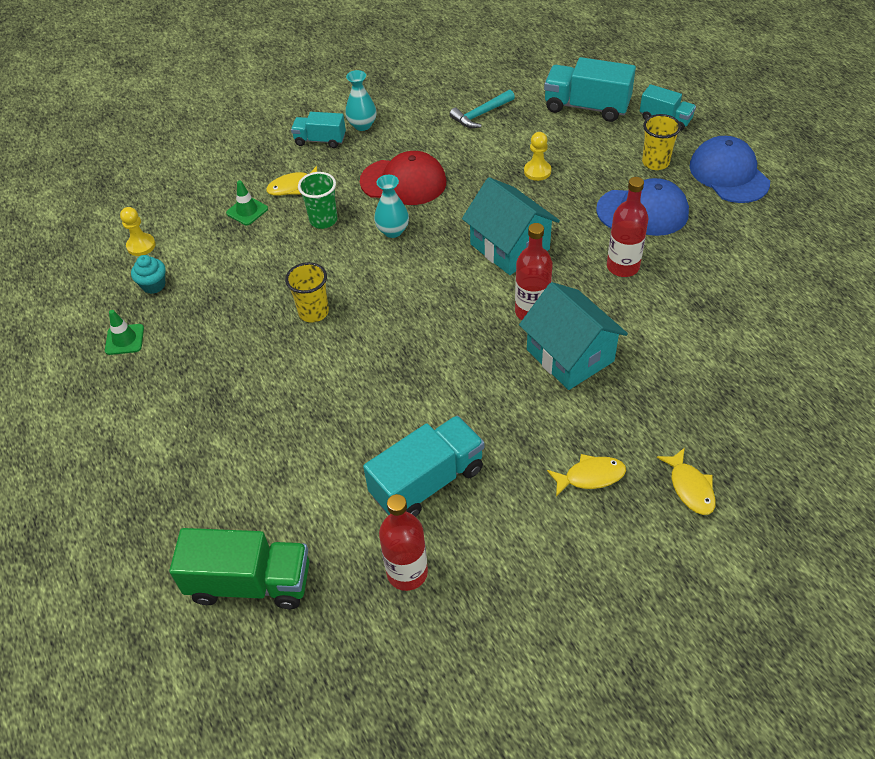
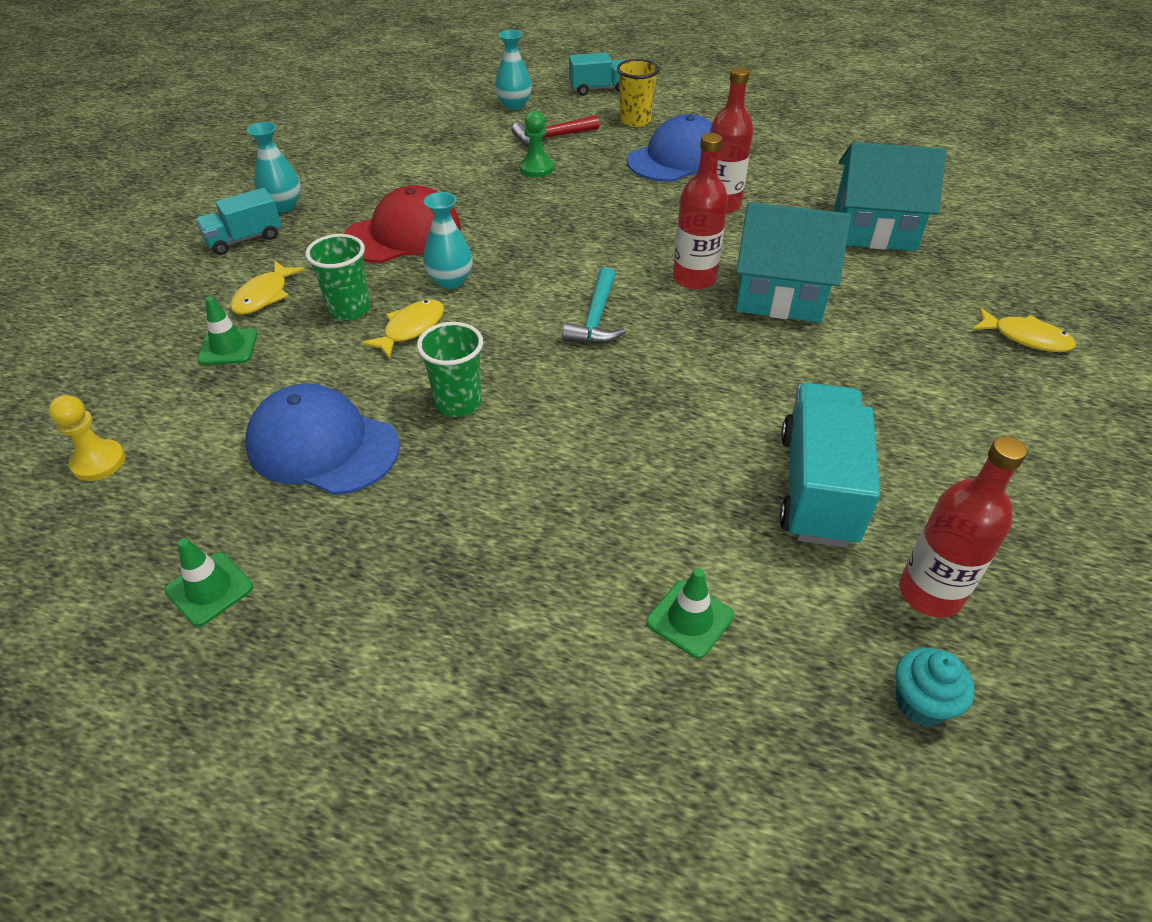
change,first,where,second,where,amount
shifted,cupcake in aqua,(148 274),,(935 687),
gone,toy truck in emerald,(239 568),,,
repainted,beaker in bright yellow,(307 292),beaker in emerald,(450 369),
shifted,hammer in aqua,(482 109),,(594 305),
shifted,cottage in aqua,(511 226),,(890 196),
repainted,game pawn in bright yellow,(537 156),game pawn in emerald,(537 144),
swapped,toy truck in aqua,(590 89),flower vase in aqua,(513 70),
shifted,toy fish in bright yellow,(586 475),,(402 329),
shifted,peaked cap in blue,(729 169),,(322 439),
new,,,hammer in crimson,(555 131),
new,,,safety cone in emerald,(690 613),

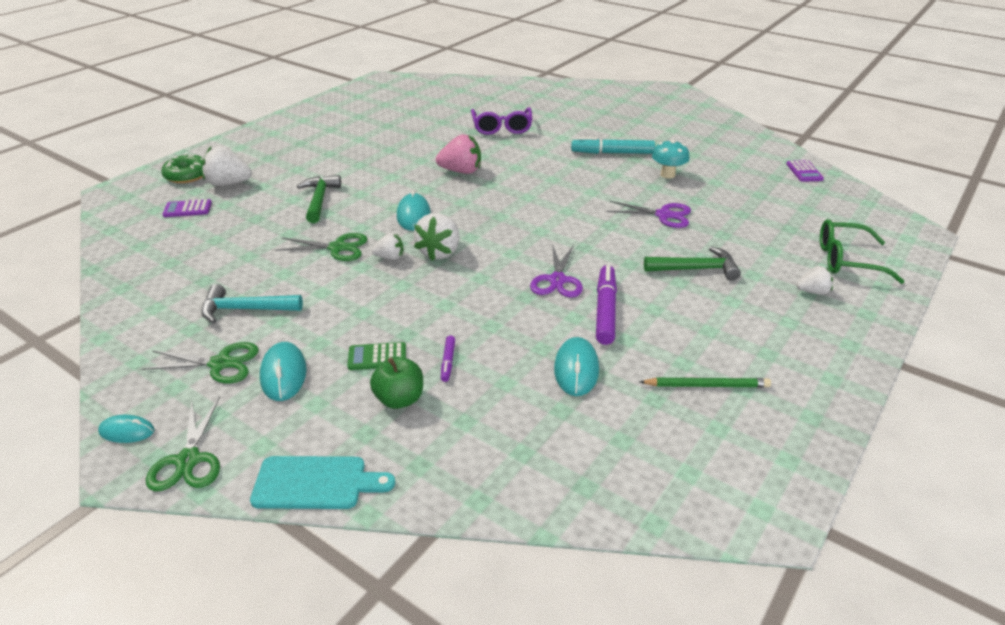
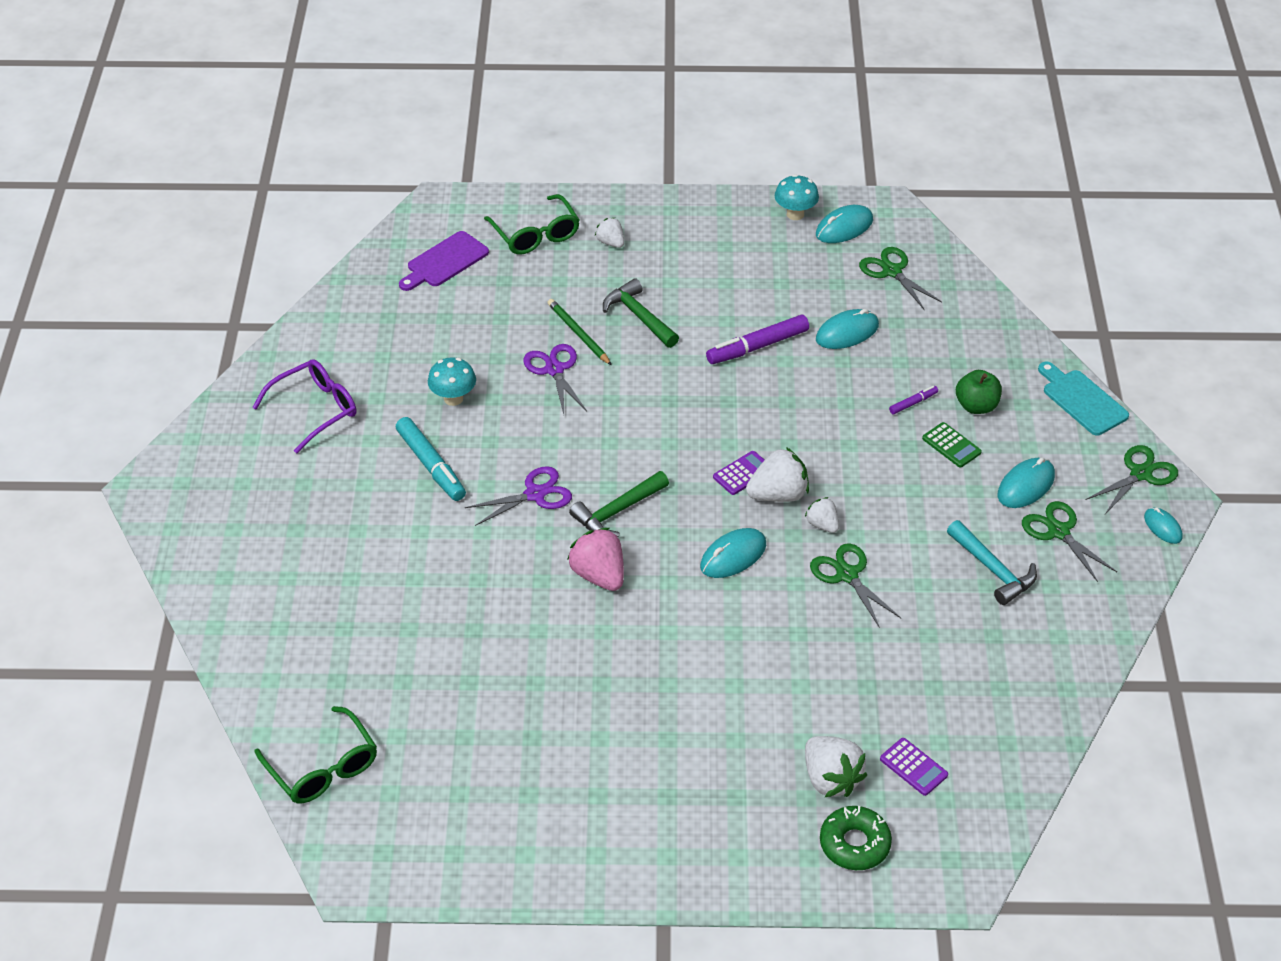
change,first,where,second,where,amount
shifted,hammer in emerald,(319 199),,(619 504),
shifted,glasses in purple,(501 121),,(304 406),
shifted,shears in purple,(556 271),,(518 496),
shifted,lead pencil in emerald,(705 382),,(579 332),
shifted,calculator in purple,(805 171),,(738 473),
new,,,glasses in emerald,(316 754),
new,,,chopping board in purple,(444 261),
new,,,fungus in aqua,(797 197),
new,,,mouse in aqua,(844 224),
new,,,shears in emerald,(900 278),

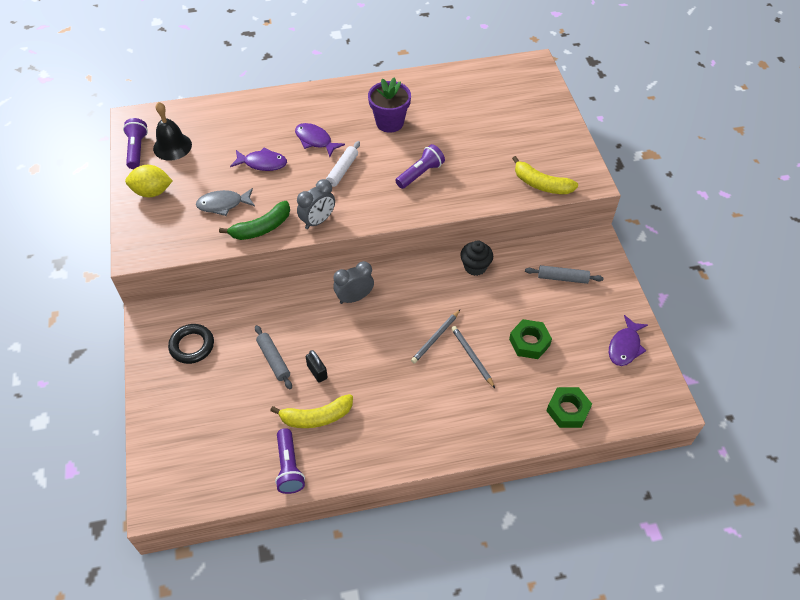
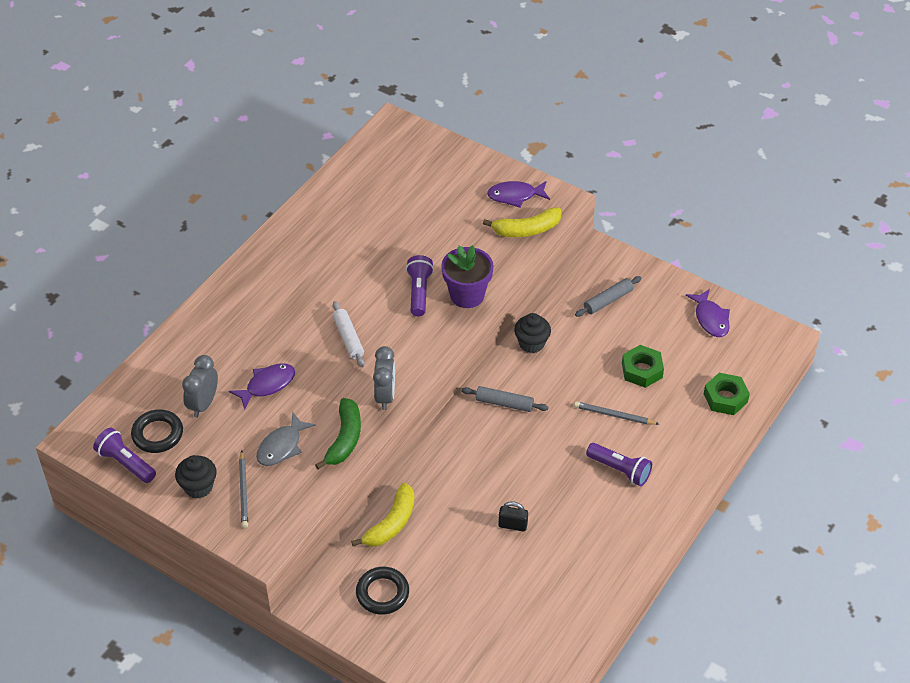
change,first,where,second,where,amount
swapped,lemon in bright yellow,(149 181),cupcake in ebony,(196 477),
swapped,school bell in ebony,(172 131),ring in ebony,(157 431),
shifted,rolling pin in grey,(273 357),,(505 399),
shifted,banana fruit in bright yellow,(311 411),,(382 515),
shifted,torch in purple,(290 461),,(619 464),
shifted,toy fish in purple,(320 140),,(518 194),
shifted,clock in grey,(353 282),,(200 386),
shifted,plant pot in purple,(389 105),,(467 276),
shifted,lead pencil in grey,(435 336),,(243 489),

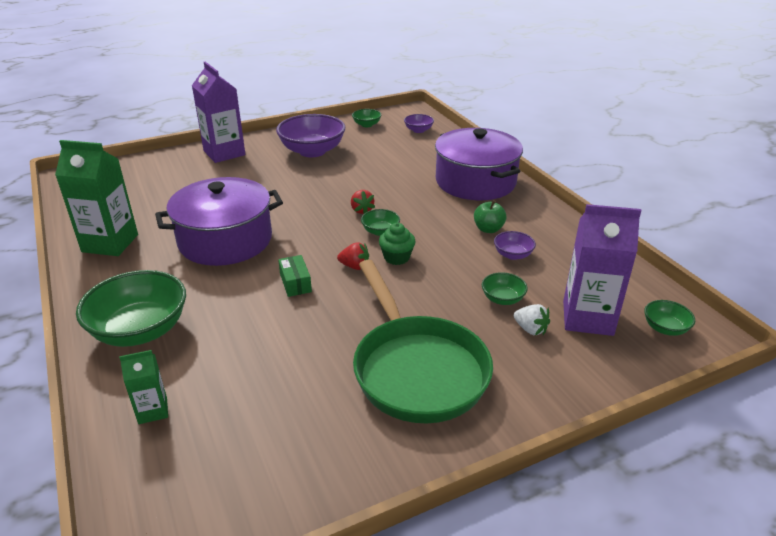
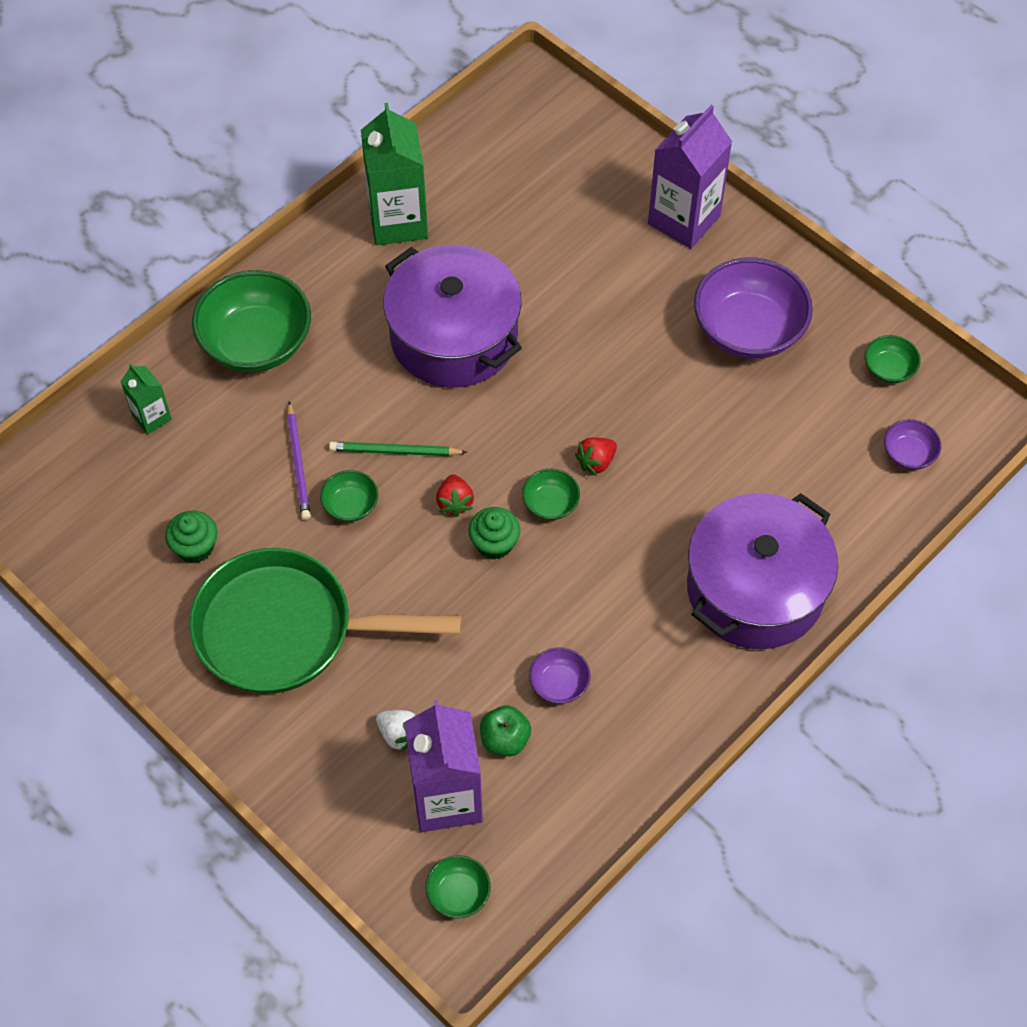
change,first,where,second,where,amount
swapped,box in emerald,(295 276),lead pencil in emerald,(398 449),
rotated,skillet in emerald,(423 341),,(325 621),45 degrees clockwise
shifted,toy apple in emerald,(490 216),,(505 731),
shifted,bowl in emerald,(505 288),,(349 496),
rotated,strawberry in white,(532 319),,(396 731),75 degrees counterclockwise
new,,,cupcake in emerald,(191 537),
new,,,lead pencil in purple,(299 460),

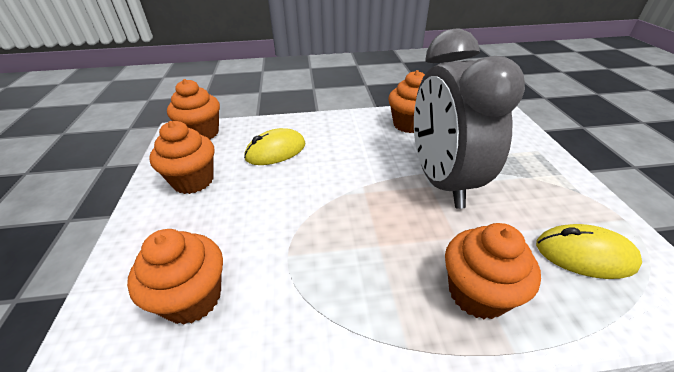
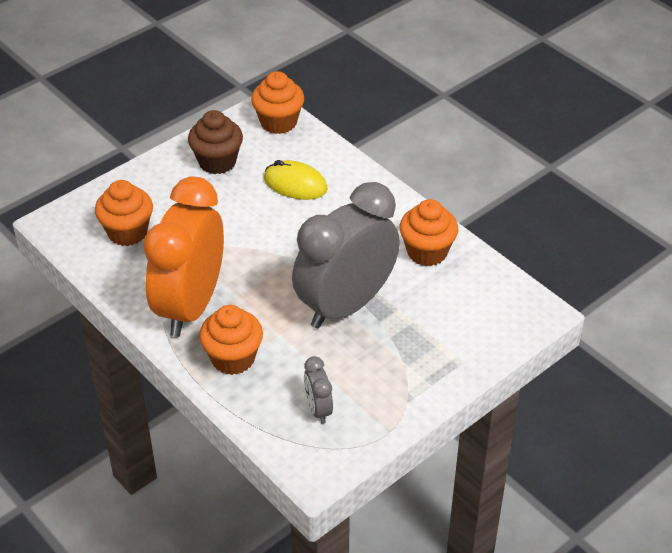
change,first,where,second,where,amount
repainted,cupcake in orange,(181 157),cupcake in brown,(215 142),
swapped,mouse in bright yellow,(589 251),clock in grey,(318 390),
new,,,clock in orange,(183 256),

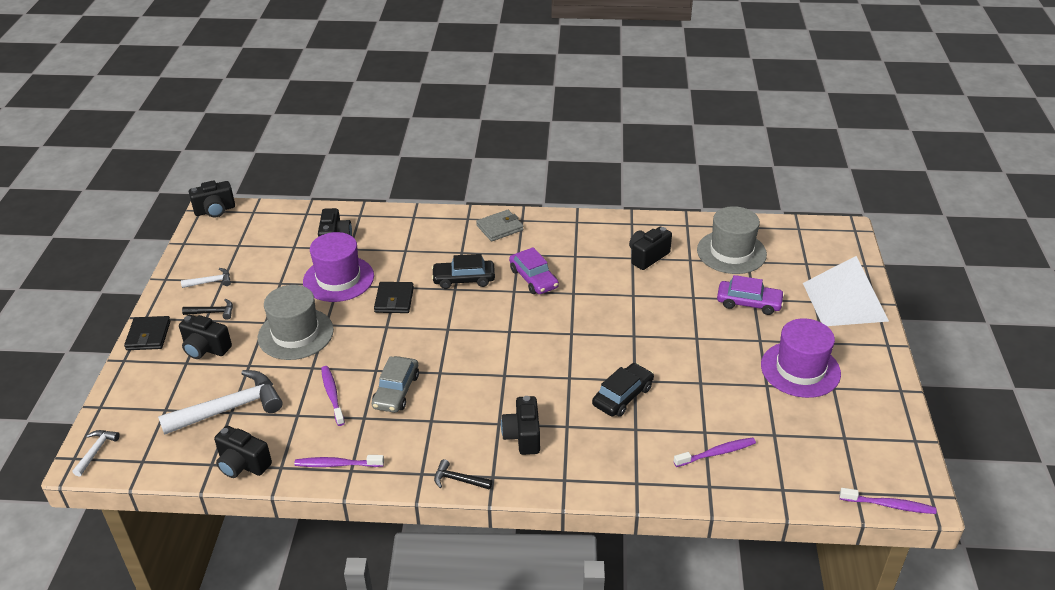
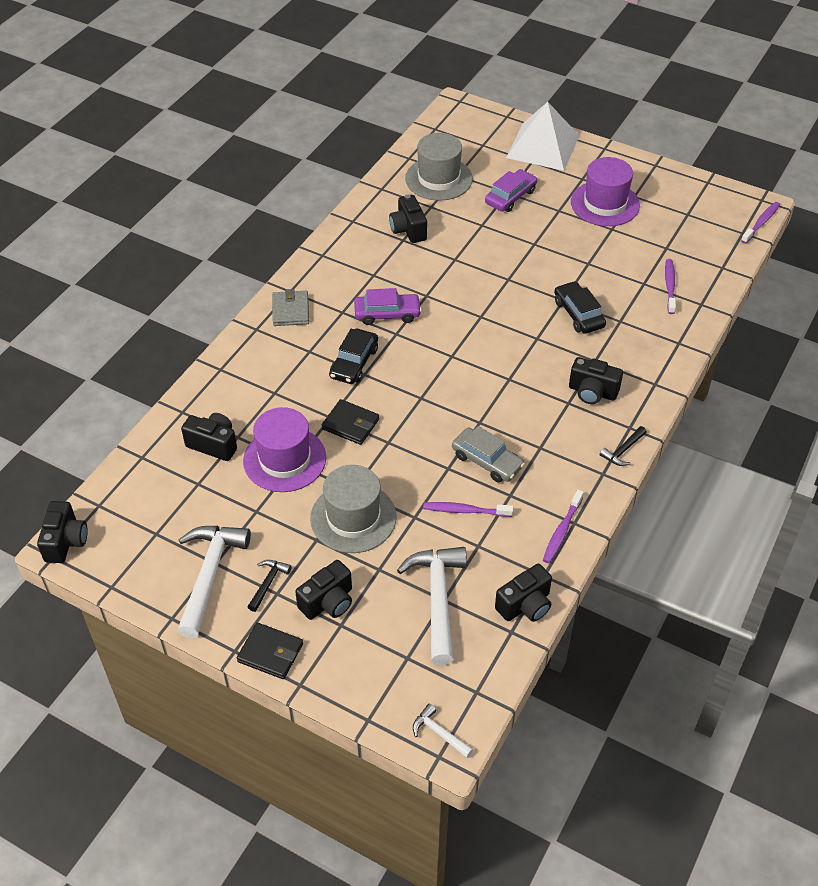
change,first,where,second,where,amount
scaled,hammer in white,(206 278),,(214 582),x2.11

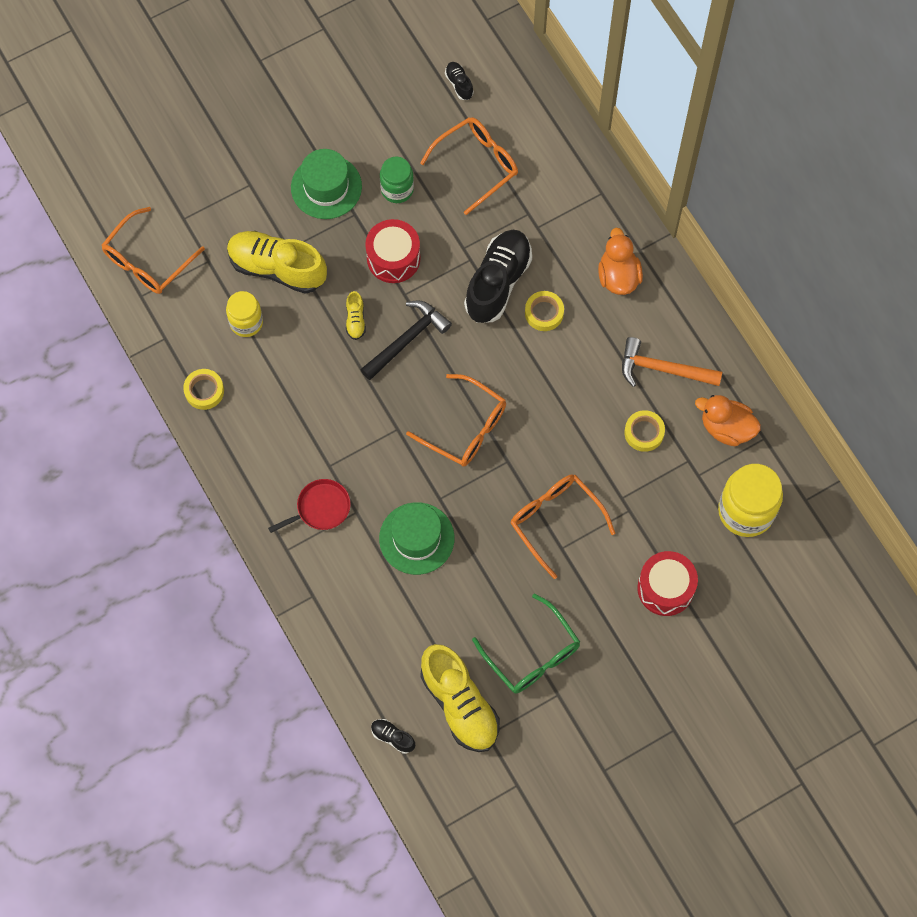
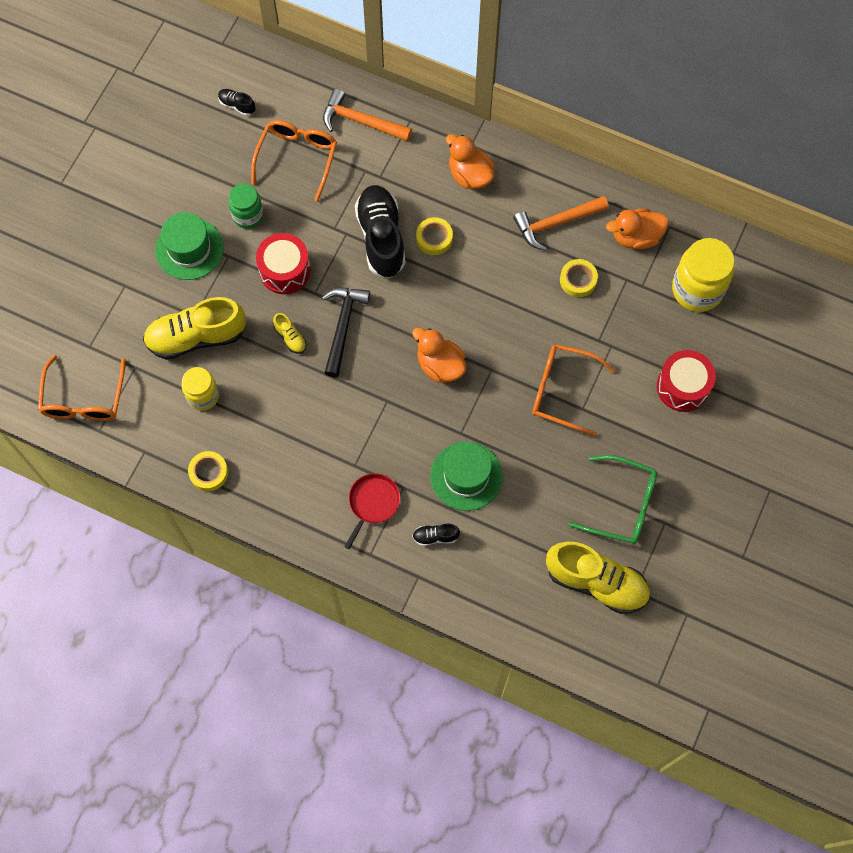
change,first,where,second,where,amount
shifted,lace-up shoe in ebony,(393 736),,(436 534),
swapped,glasses in orange,(456 420),duck in orange,(439 355),
new,,,hammer in orange,(367 115),

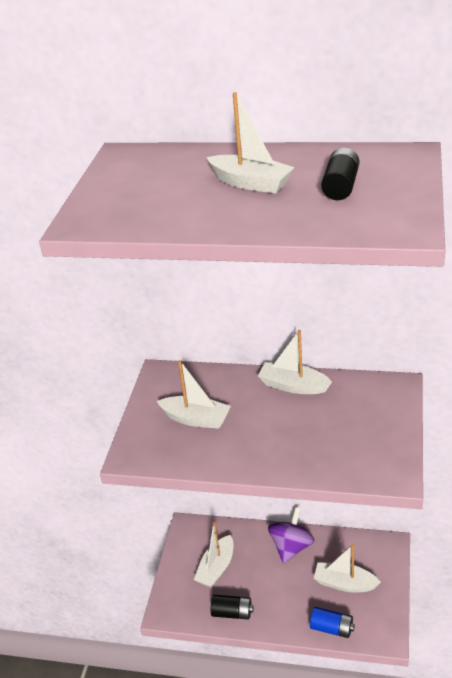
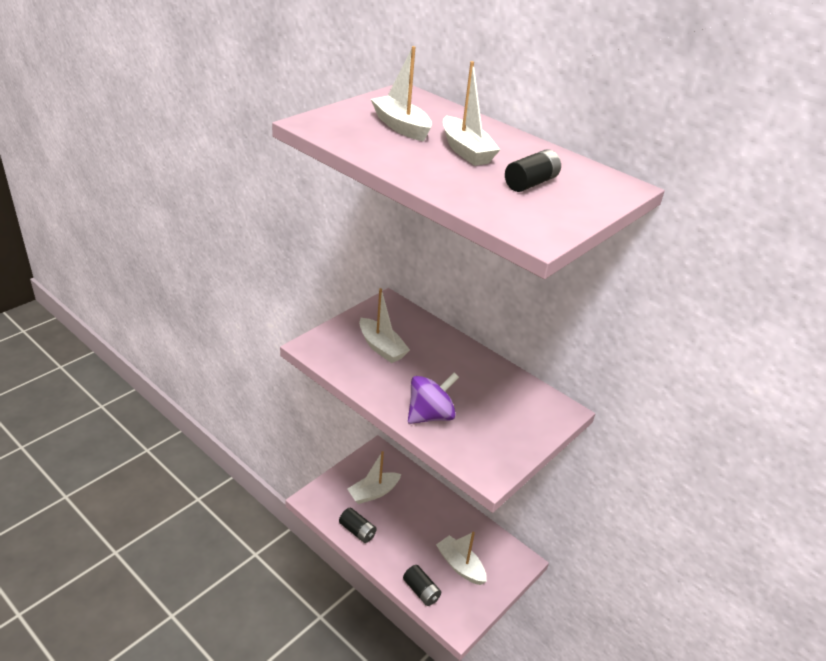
change,first,where,second,where,amount
shifted,boat in white,(295 362),,(401 93),
shifted,spinning top in purple,(291 535),,(433 398),
repainted,battery in blue,(332 622),battery in ebony,(422 585),

